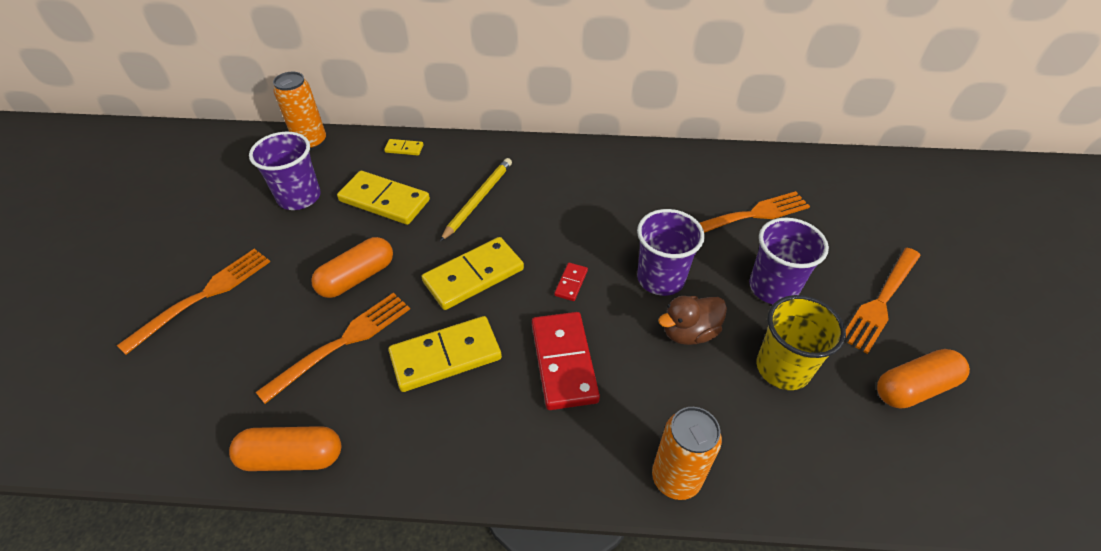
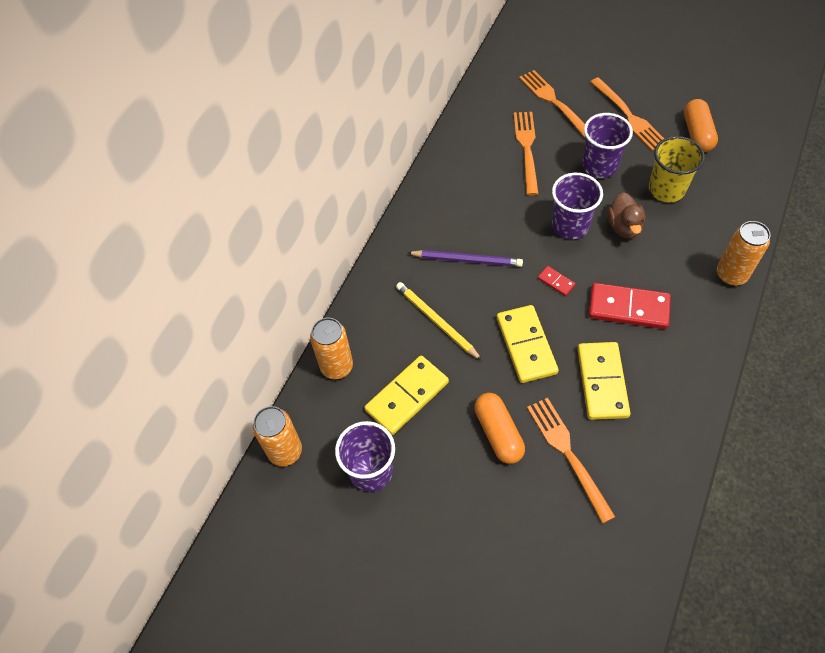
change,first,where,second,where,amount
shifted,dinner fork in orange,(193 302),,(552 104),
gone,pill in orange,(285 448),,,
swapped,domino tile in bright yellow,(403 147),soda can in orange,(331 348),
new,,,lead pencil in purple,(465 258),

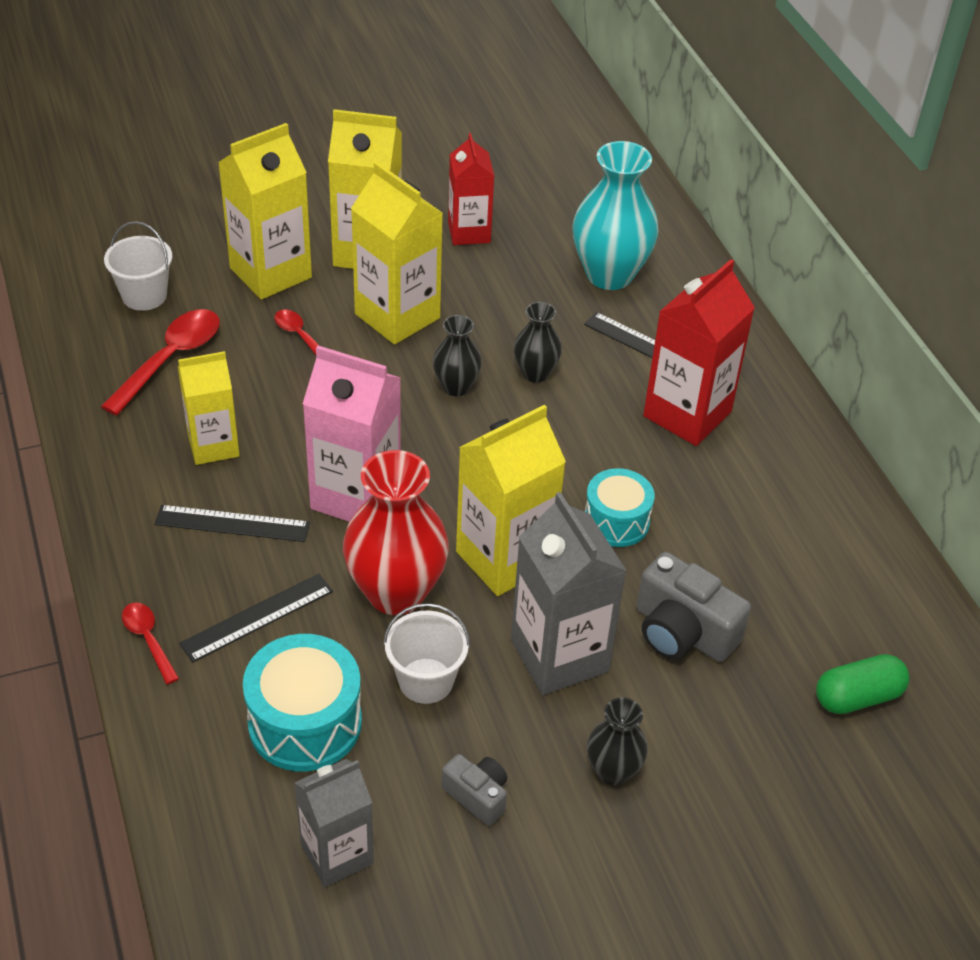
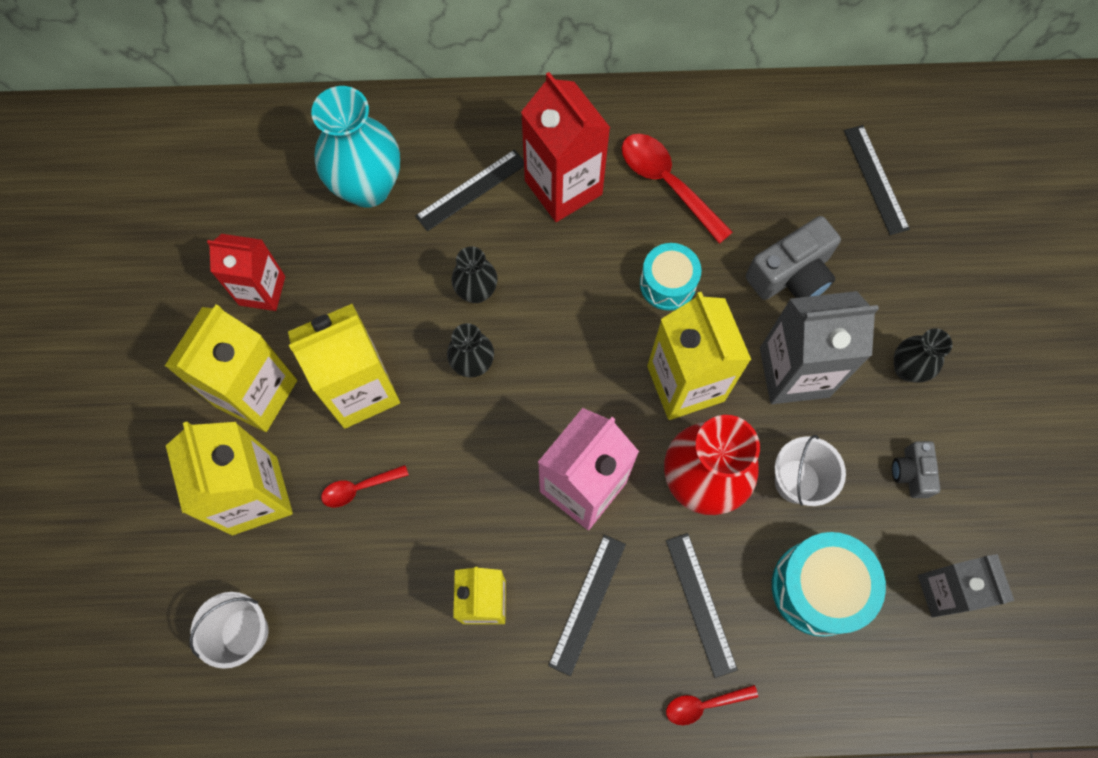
change,first,where,second,where,amount
shifted,spoon in crimson,(160 362),,(677 189),
rotated,compact camera in grey,(474 790),,(916 469),60 degrees counterclockwise
swapped,pill in emerald,(863 684),ruler in ebony,(877 180),

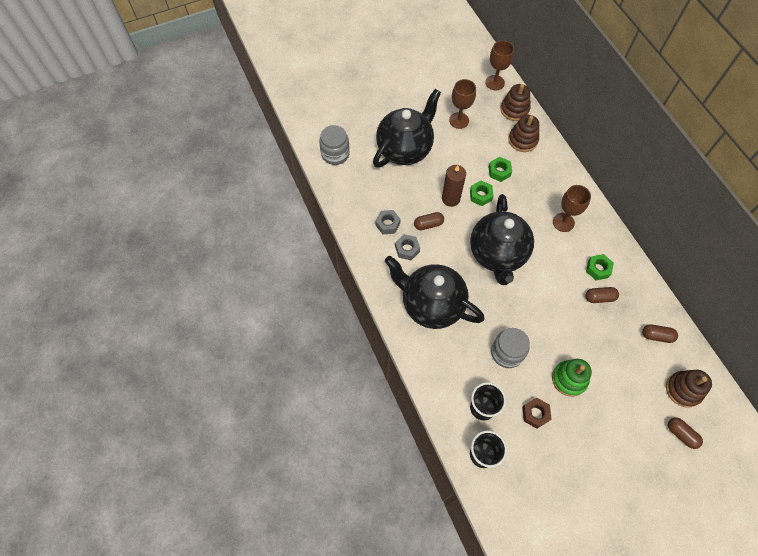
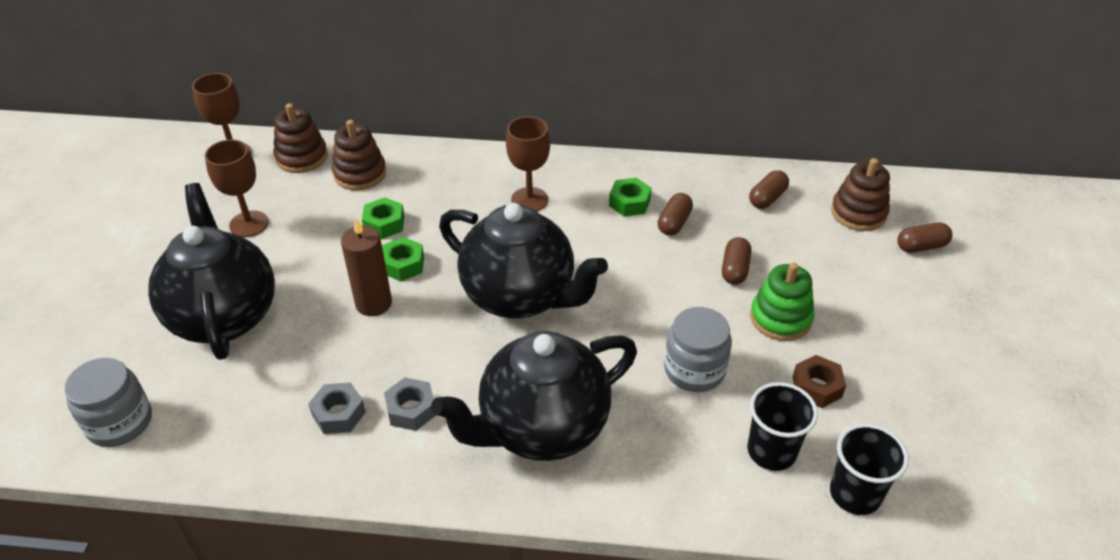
change,first,where,second,where,amount
shifted,pill in brown,(429 221),,(736 261),

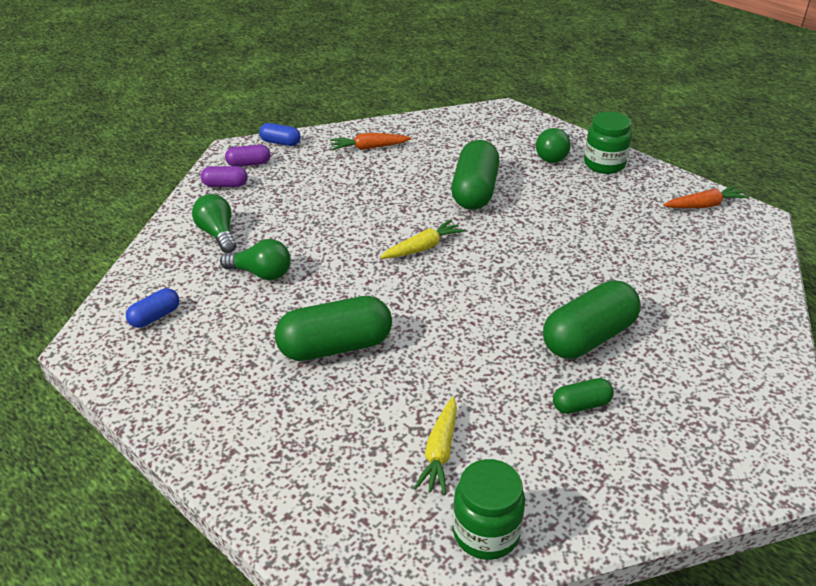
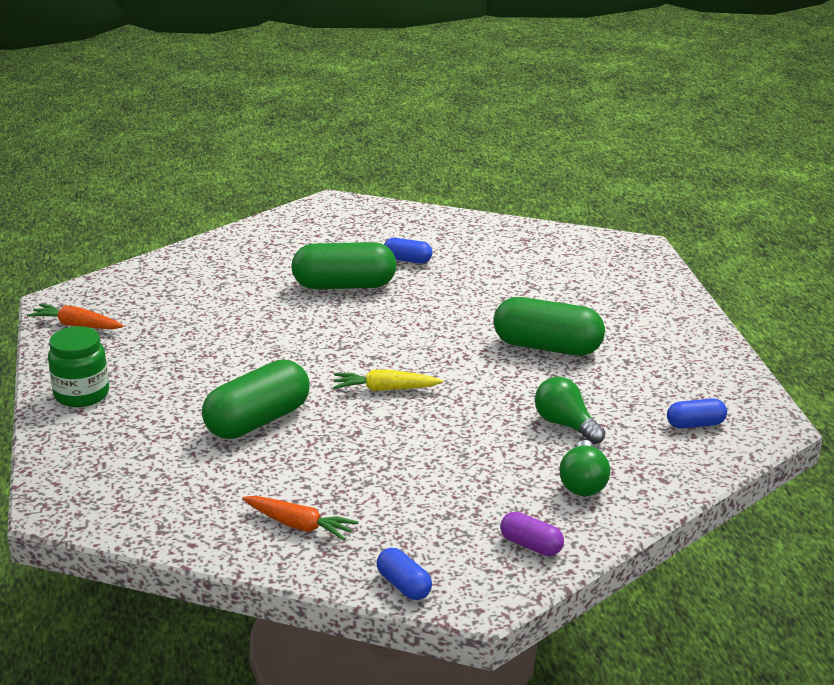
change,first,where,second,where,amount
gone,pill in purple,(248 155),,,
gone,toy carrot in bright yellow,(435 446),,,
gone,jam jar in emerald,(489 509),,,
gone,lightbulb in emerald,(553 145),,,
repainted,pill in emerald,(583 396),pill in blue,(408 251),

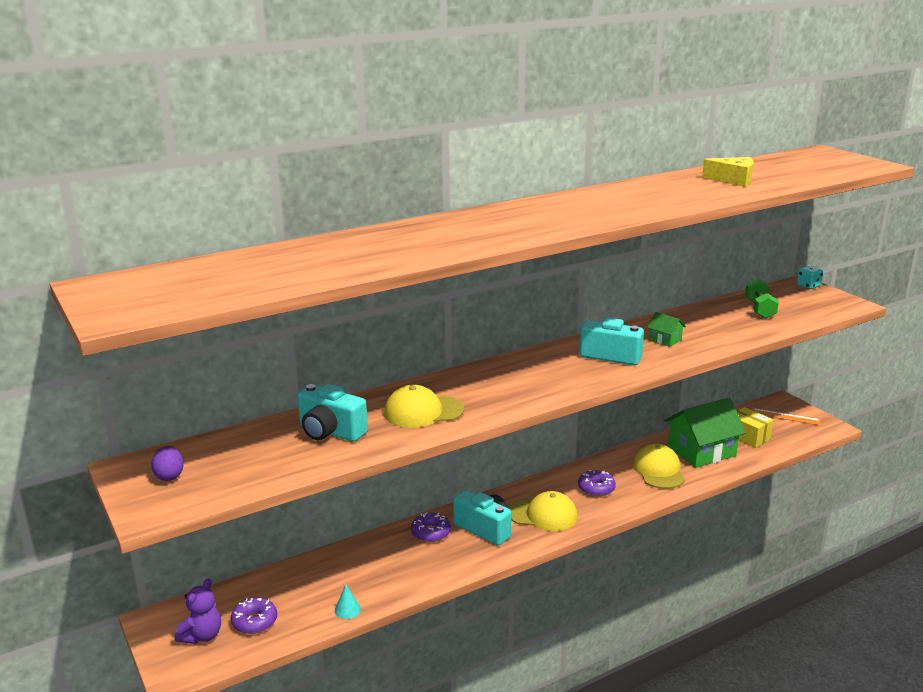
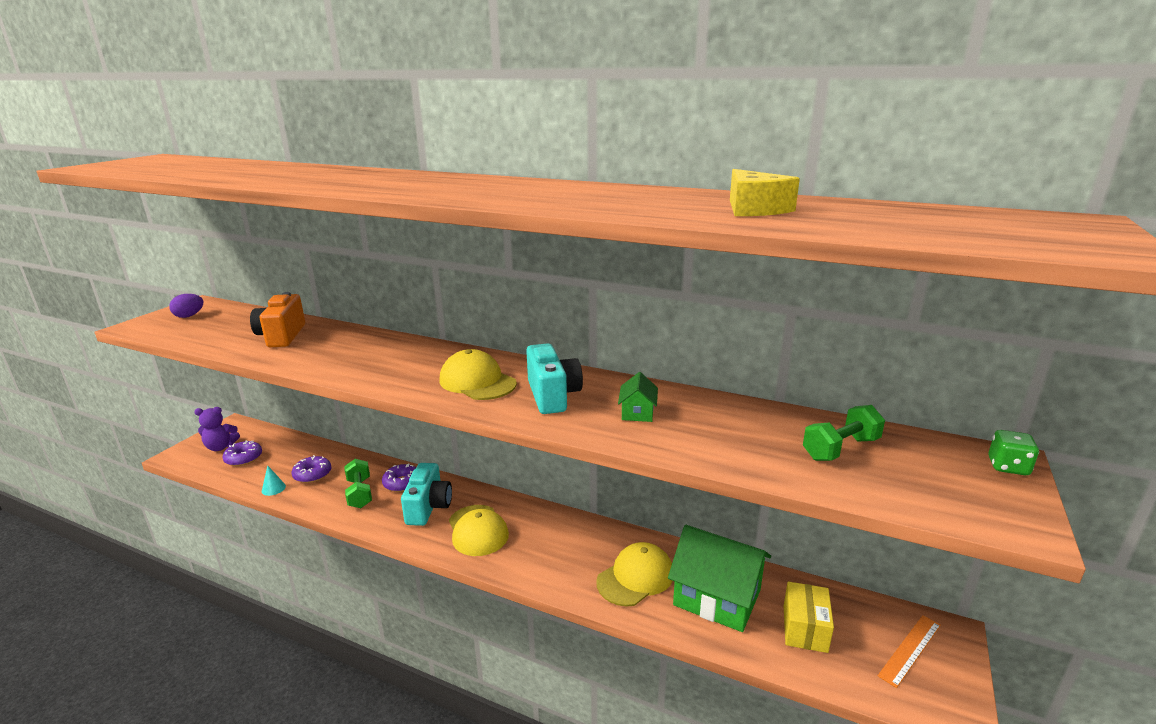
change,first,where,second,where,amount
repainted,compact camera in aqua,(332 413),compact camera in orange,(277 319),
shifted,peaked cap in bright yellow,(424 406),,(478 374),
shifted,glazed donut in purple,(597 483),,(311 469),
rotated,ruler in orange,(786 416),,(909 651),60 degrees clockwise
repainted,dice in aqua,(810 277),dice in emerald,(1013 452),
new,,,dumbbell in emerald,(358 483),

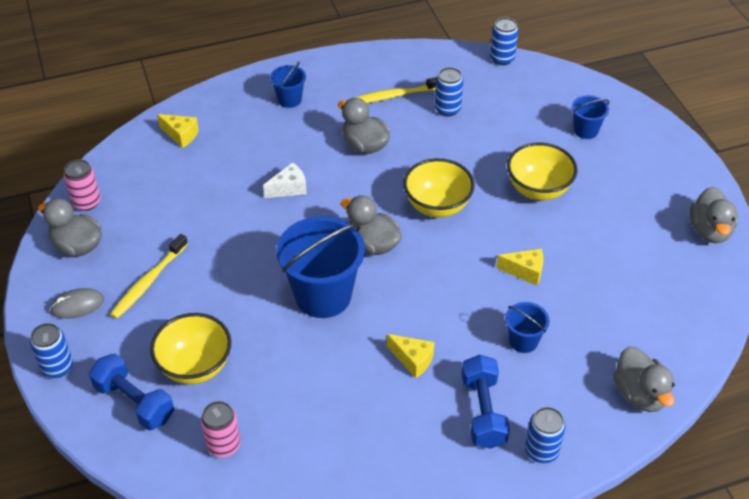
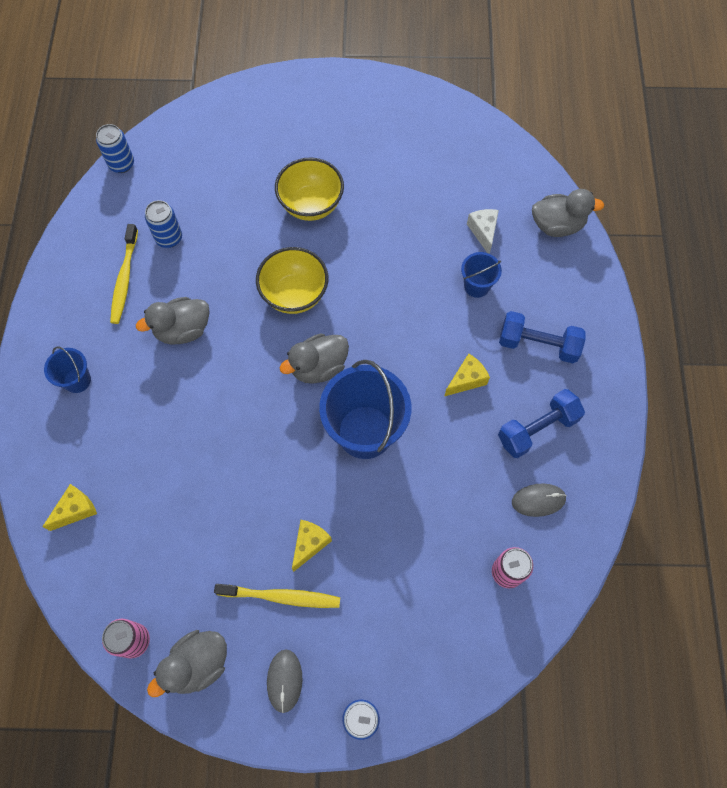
change,first,where,second,where,amount
shifted,dumbbell in blue,(131 392),,(541 423),
rotated,dental brush in bright yellow,(149 276),,(277 596),45 degrees counterclockwise
gone,bowl in bright yellow,(191 348),,,
shifted,piece of cheese in white,(285 180),,(483 231),
shifted,piece of cheese in bright yellow,(520 267),,(312 546),
gone,soda can in blue,(545 435),,,
gone,pail in blue,(590 117),,,
gone,duck in grey,(714 215),,,
new,,,mouse in grey,(539 500),

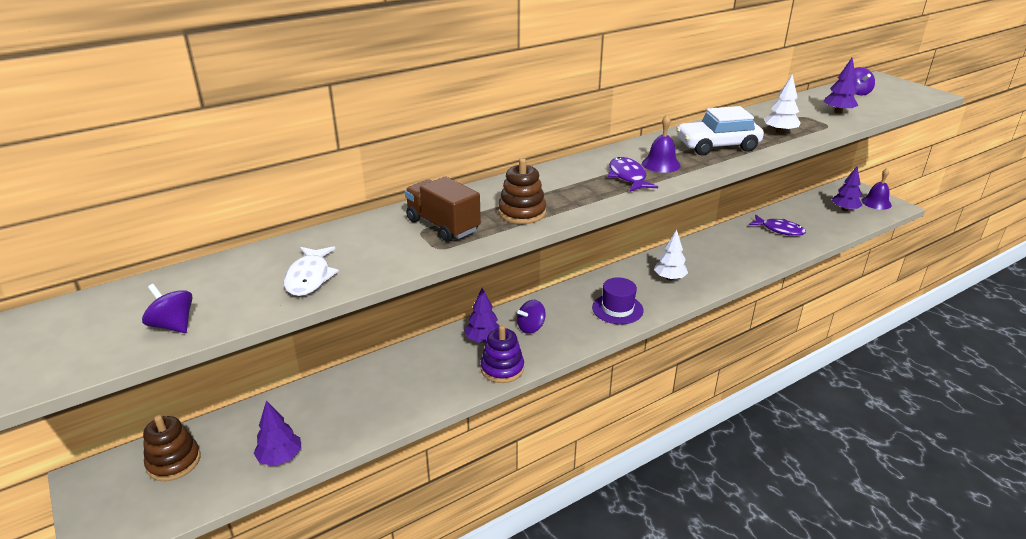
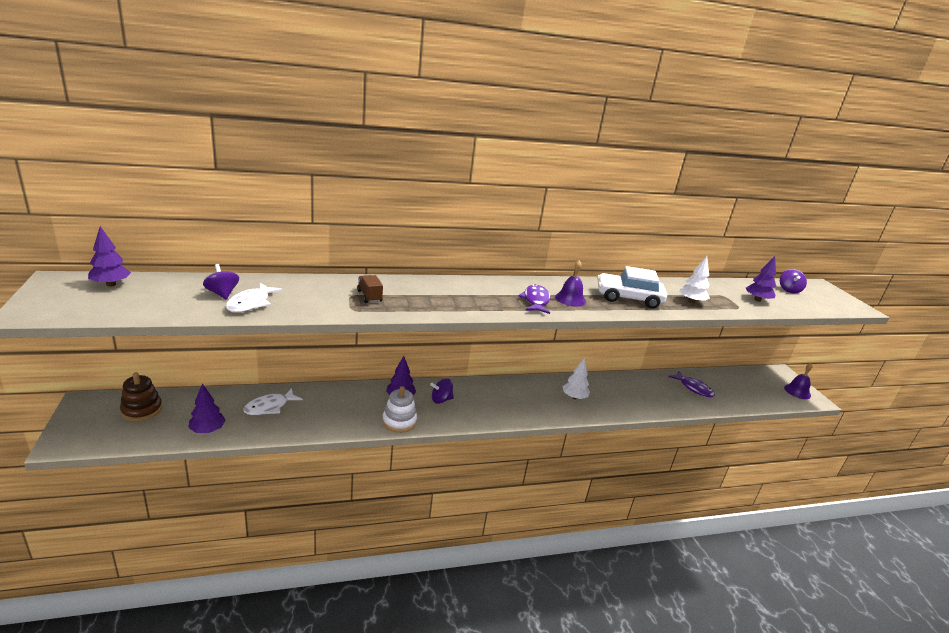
change,first,where,second,where,amount
shifted,spinning top in purple,(167 308),,(221 281),
scaled,toy truck in brown,(442 209),,(370 289),x0.60
repainted,ring stacker in purple,(502 354),ring stacker in white,(399 409),
gone,ring stacker in brown,(522 191),,,
gone,top hat in purple,(618 300),,,
shifted,toy tree in purple,(847 189),,(109 256),
new,,,toy fish in white,(273 401),

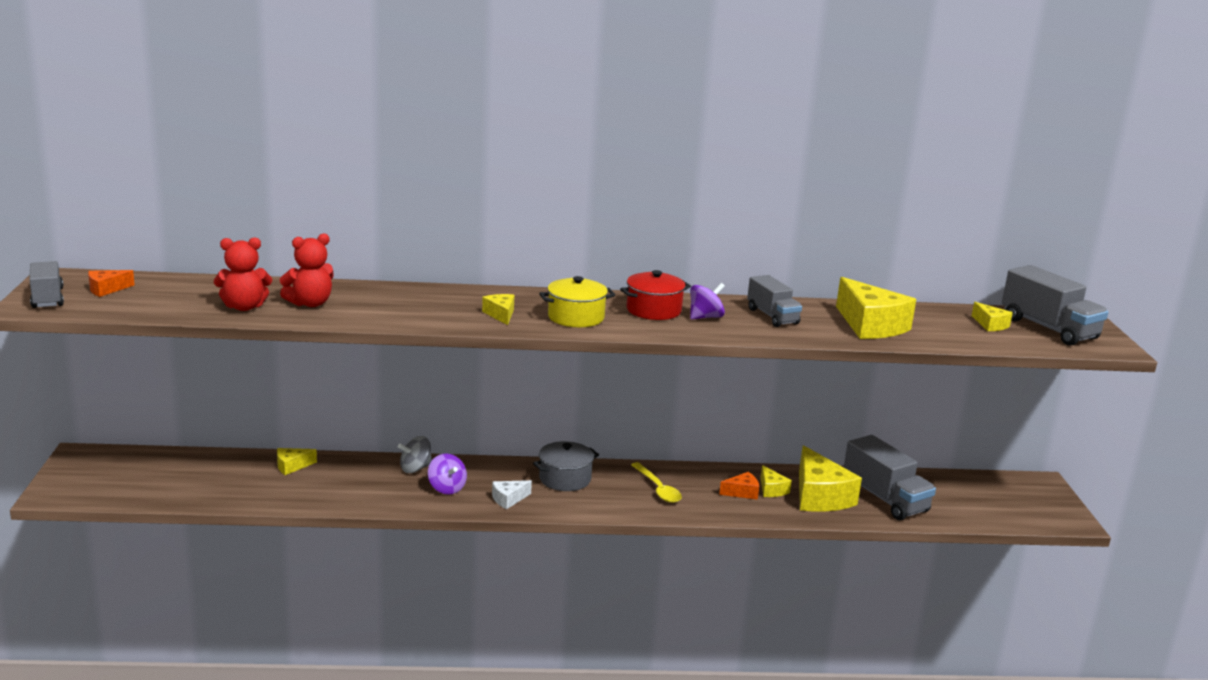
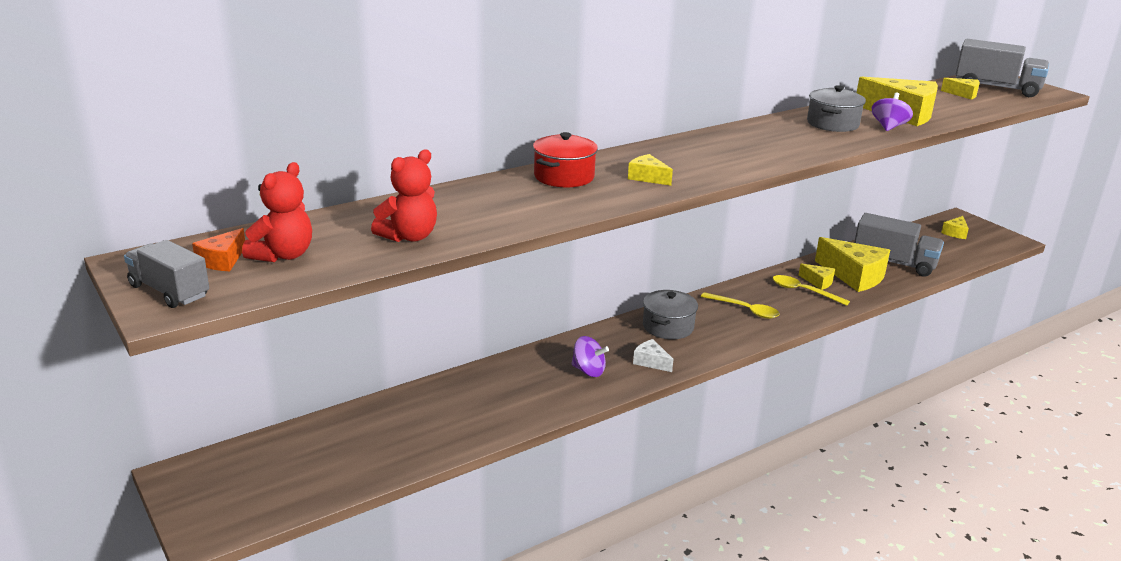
change,first,where,second,where,amount
shifted,piece of cheese in bright yellow,(297 461),,(955 227),
shifted,teddy bear in crimson,(307 270),,(277 212),
gone,spinning top in grey,(415 454),,,
rotated,piece of cheese in white,(512 494),,(653 355),105 degrees clockwise
gone,stockpot in bright yellow,(577 301),,,
shifted,stockpot in crimson,(655 295),,(565 159),
shifted,spinning top in purple,(707 301),,(892 112),
swapped,piece of cheese in orange,(739 486),spoon in bright yellow,(811 290),
swapped,toy truck in grey,(774 301),stockpot in grey,(836 108),

